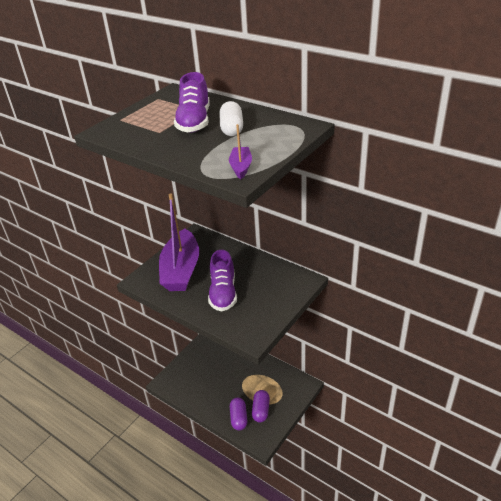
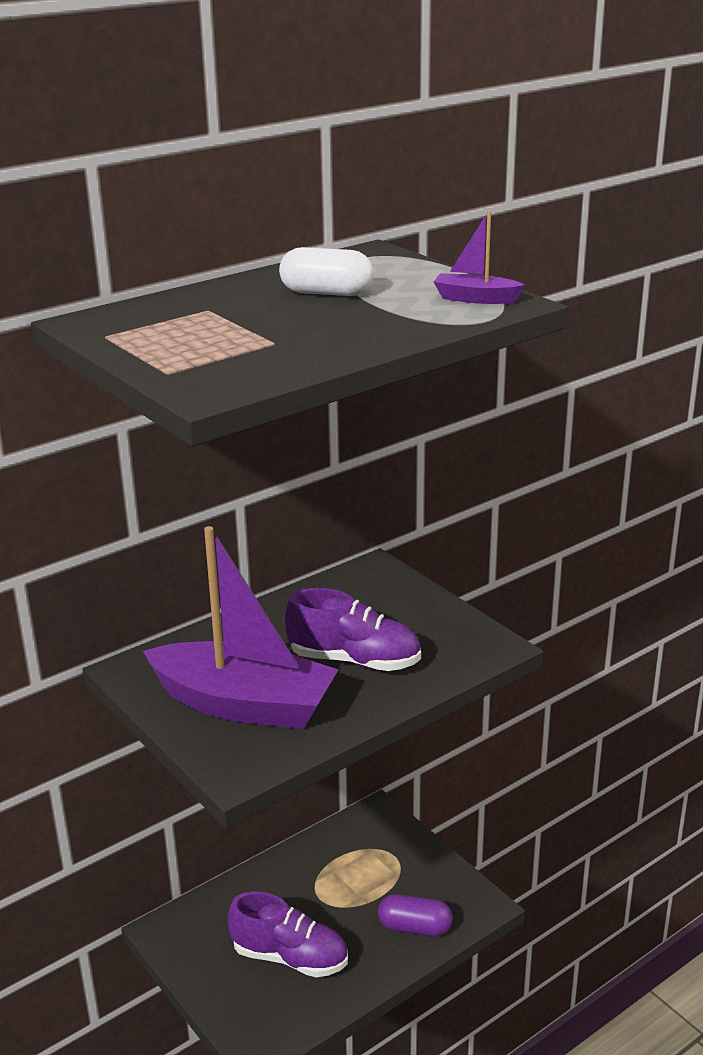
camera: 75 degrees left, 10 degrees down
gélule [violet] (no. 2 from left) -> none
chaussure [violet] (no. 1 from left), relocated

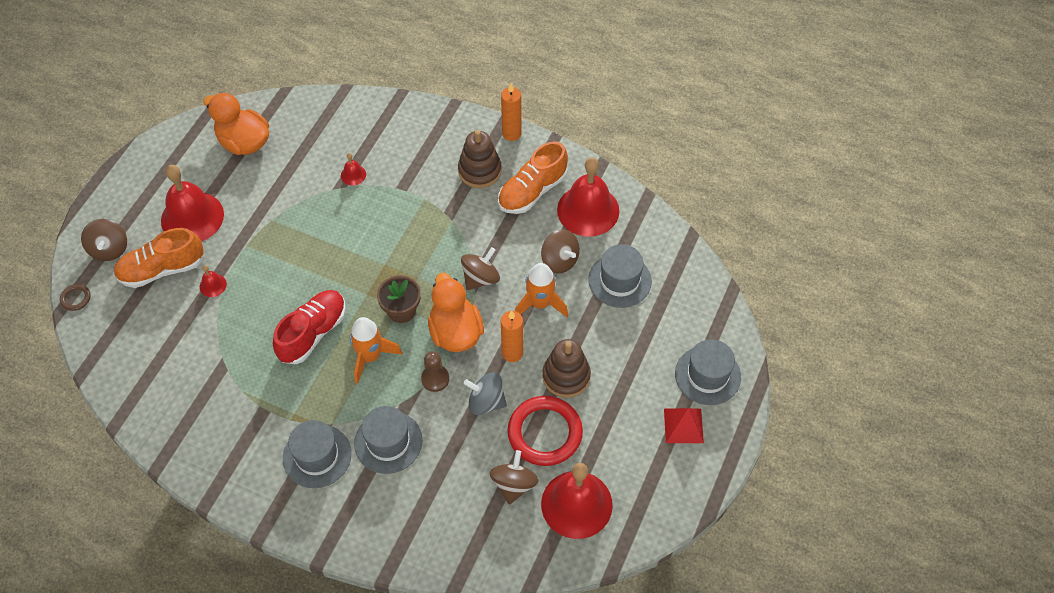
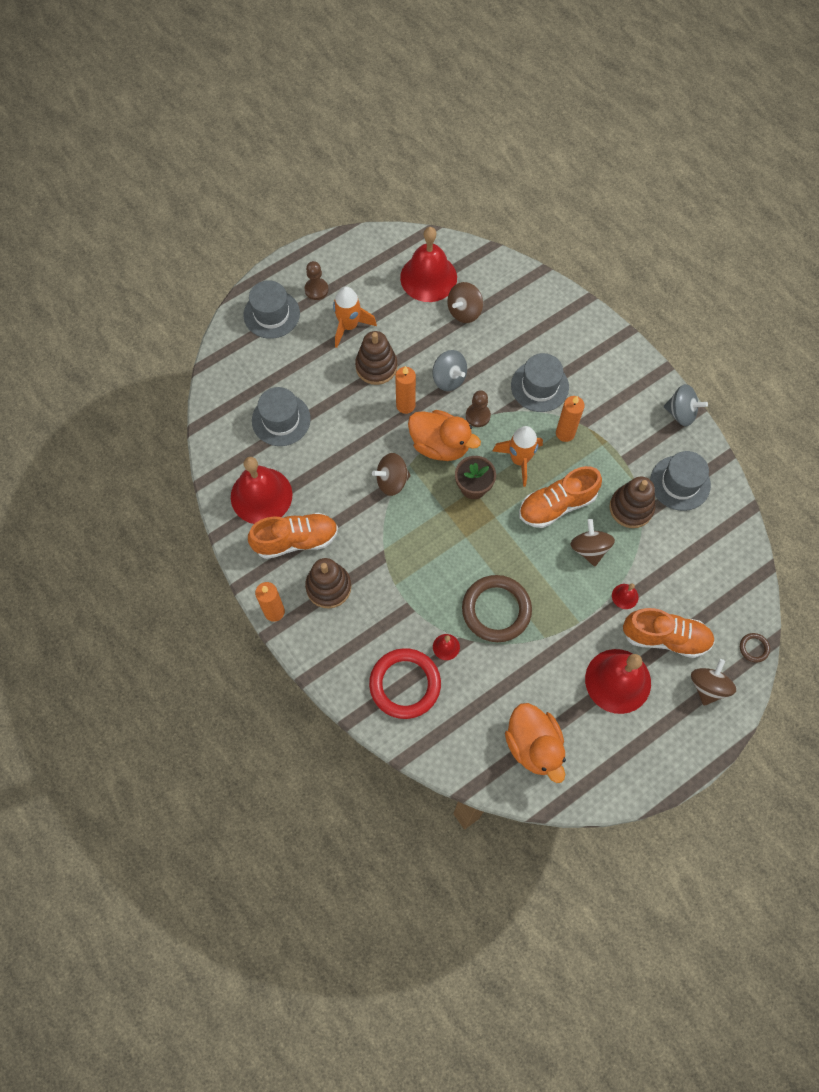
camera: 150 degrees left, 10 degrees up
none -> anneau [marron] (no. 1 from left)
none -> bougie [orange] (no. 3 from left)
none -> jouet à empiler [marron] (no. 3 from left)
none -> toupie [gris] (no. 2 from left)
chapeau [gris] (no. 1 from left in the first image) -> chapeau [gris] (no. 4 from left), relocated
anneau [rouge], relocated
fusée [orange] (no. 2 from left in the first image) -> fusée [orange] (no. 1 from left), relocated
toupie [marron] (no. 4 from left in the first image) -> toupie [marron] (no. 3 from left), relocated
pyramide [rouge] -> pion [marron] (no. 1 from left)
chaussure [rouge] -> chaussure [orange] (no. 2 from left)
canard [orange] (no. 2 from left in the first image) -> canard [orange] (no. 1 from left), 75 degrees counterclockwise

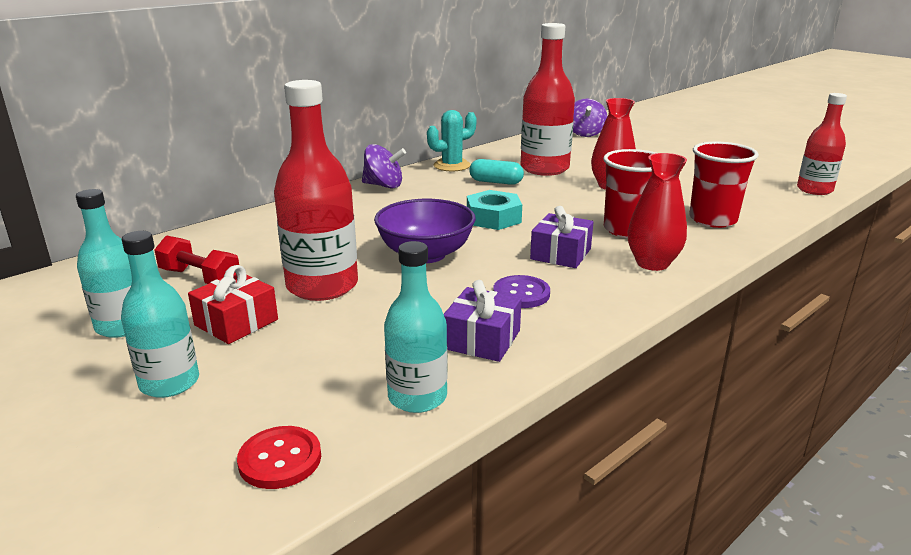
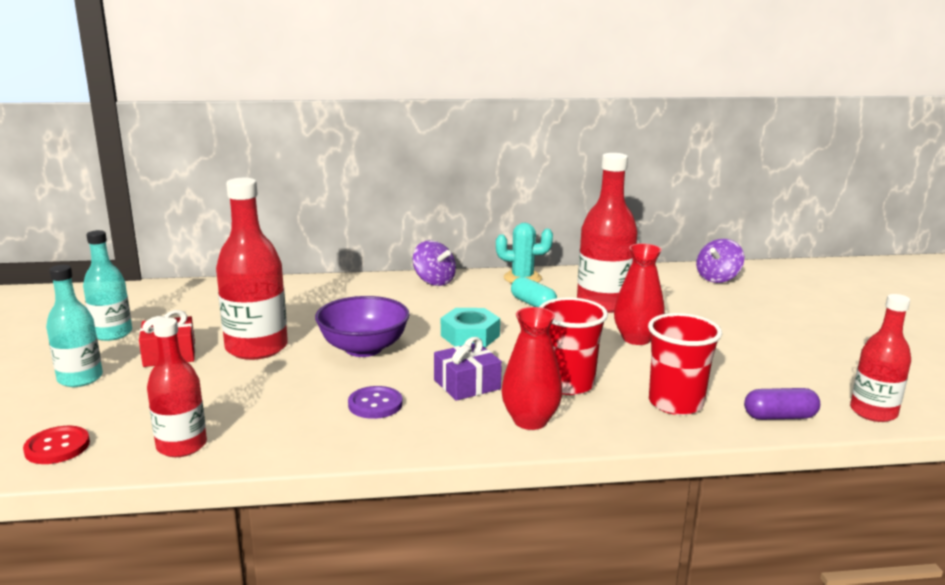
camera: 35 degrees right, 5 degrees down
haltère [rouge] -> none
cadeau [violet] (no. 1 from left) -> none
none -> gélule [violet]
bouteille [turquoise] (no. 3 from left) -> bouteille [rouge] (no. 1 from left)

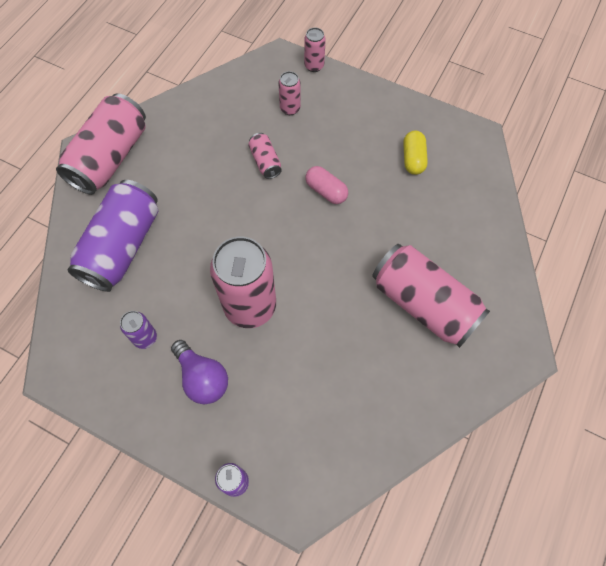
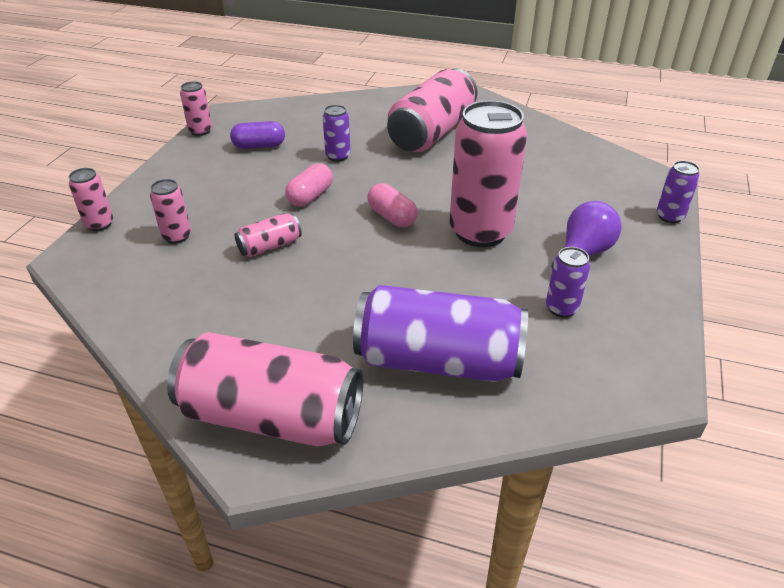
camera: 100 degrees left, 25 degrees down
none -> canette [rose] (no. 3 from left)
none -> canette [violet] (no. 1 from left)
none -> gélule [rose] (no. 2 from left)
gélule [jaune] -> gélule [violet]

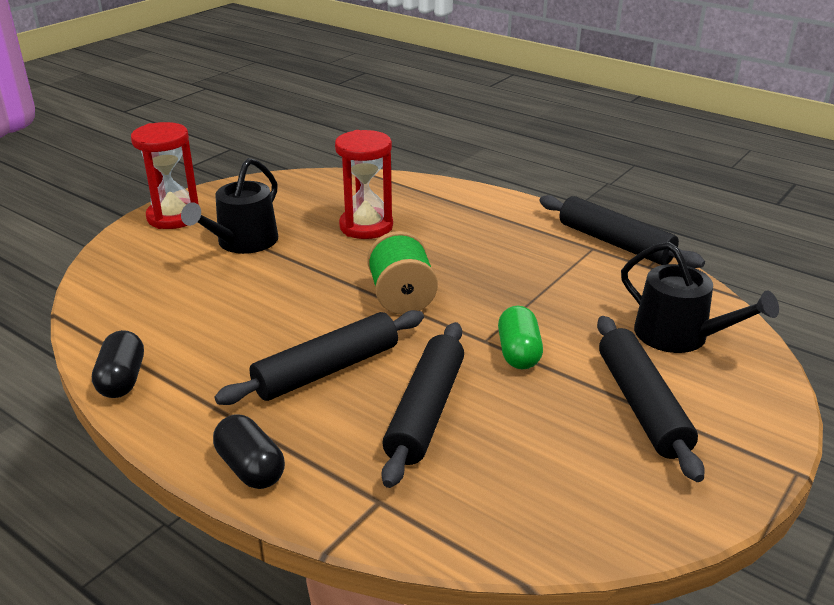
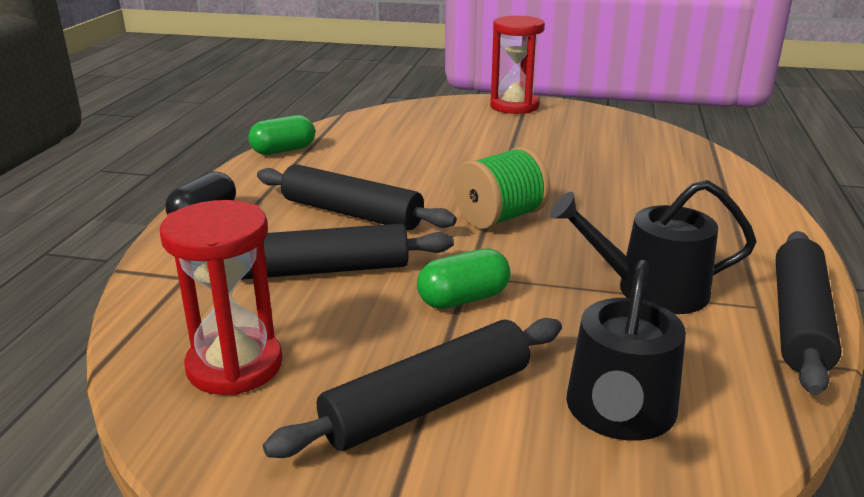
camera: 65 degrees right, 5 degrees down
arrosoir [noir] (no. 1 from left in the first image) -> arrosoir [noir] (no. 2 from left), relocated
sablier [rouge] (no. 2 from left in the first image) -> sablier [rouge] (no. 1 from left), relocated
gélule [noir] (no. 1 from left) -> gélule [vert] (no. 1 from left)

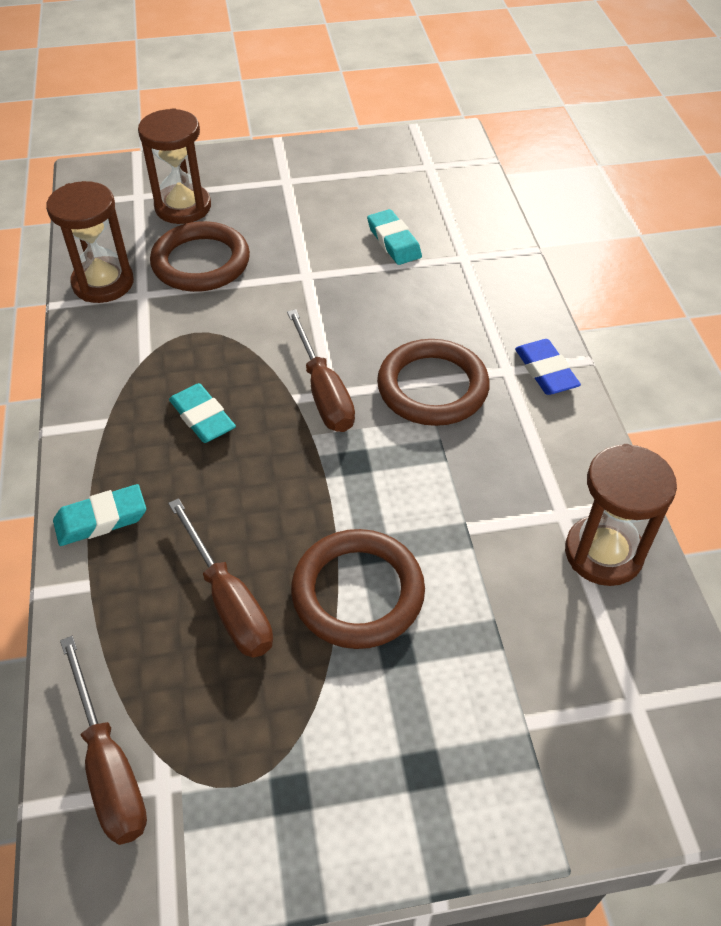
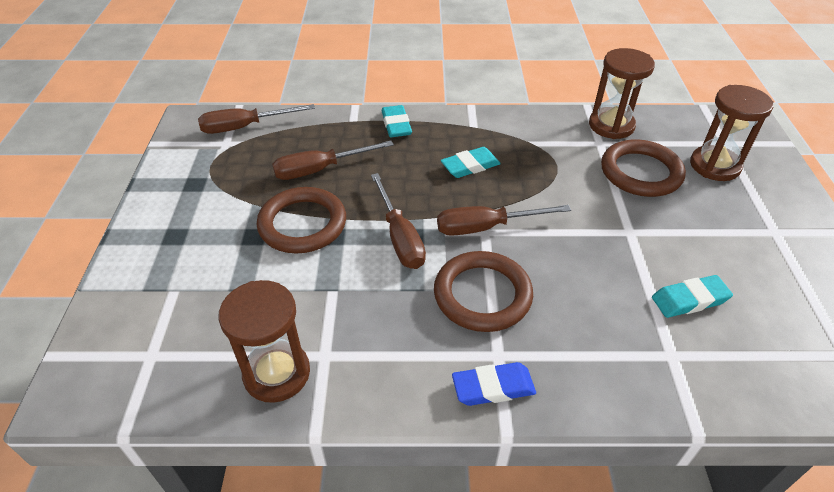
camera: 100 degrees right, 5 degrees down
none -> tournevis [marron] (no. 3 from left)

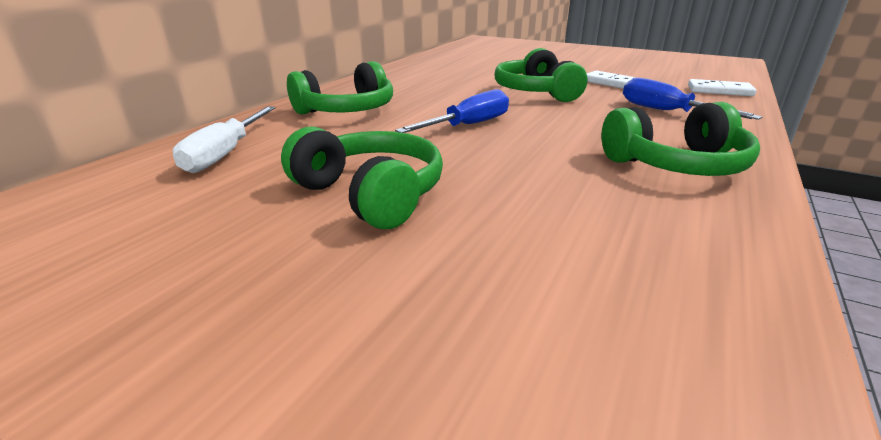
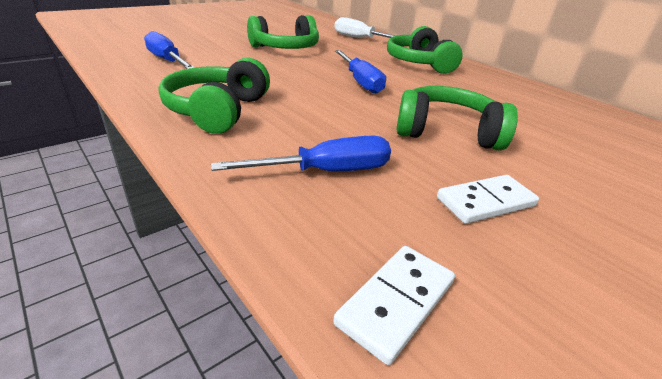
camera: 110 degrees right, 5 degrees up
none -> tournevis [bleu] (no. 1 from left)

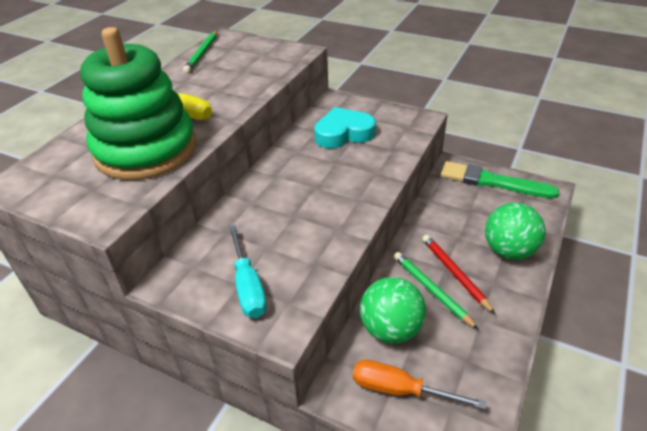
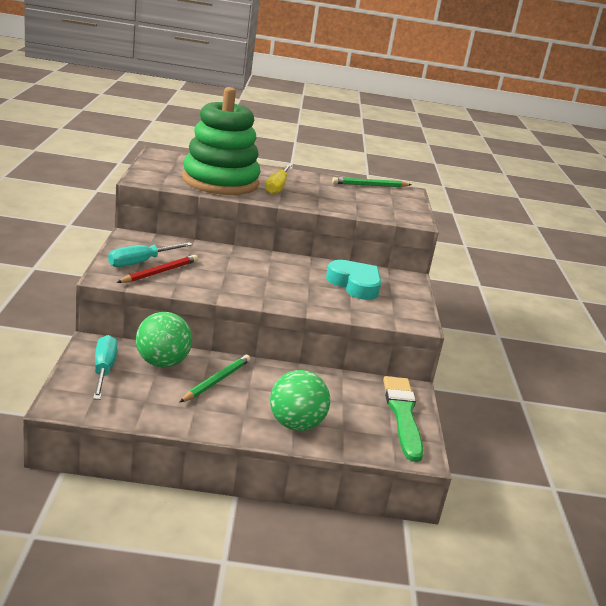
camera: 60 degrees right, 15 degrees down
crayon [rouge], relocated
tournevis [orange] -> tournevis [turquoise] (no. 1 from left)

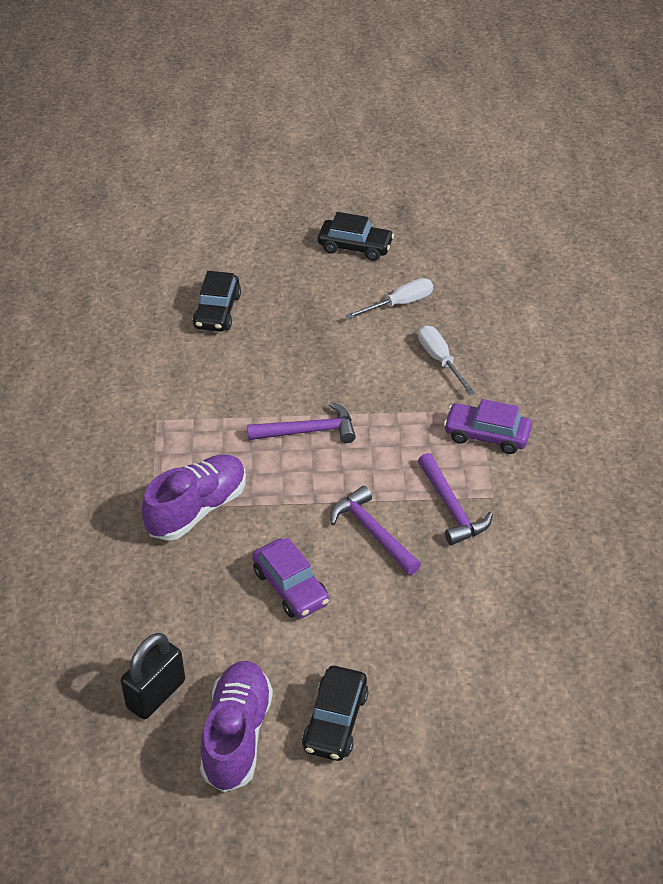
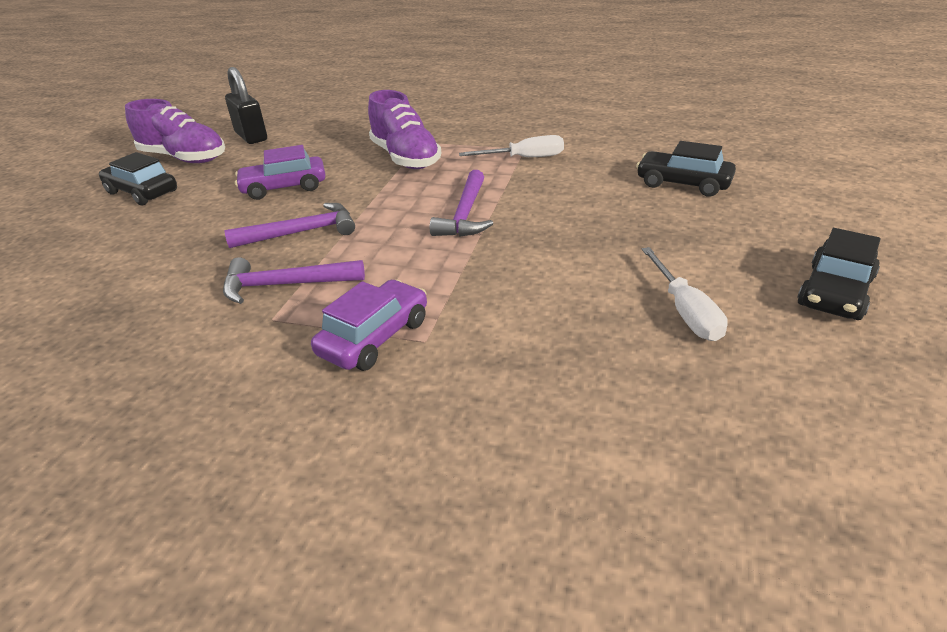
camera: 110 degrees right, 10 degrees down
tournevis [blanc] (no. 2 from left in the first image) -> tournevis [blanc] (no. 1 from left), relocated

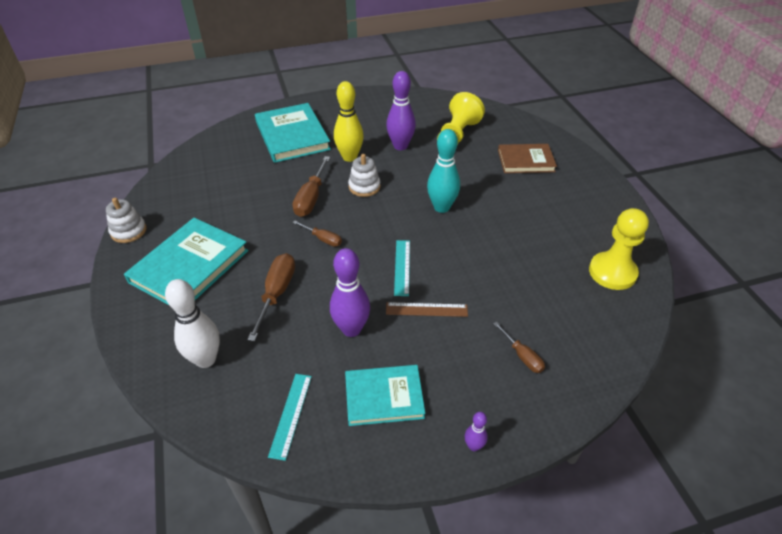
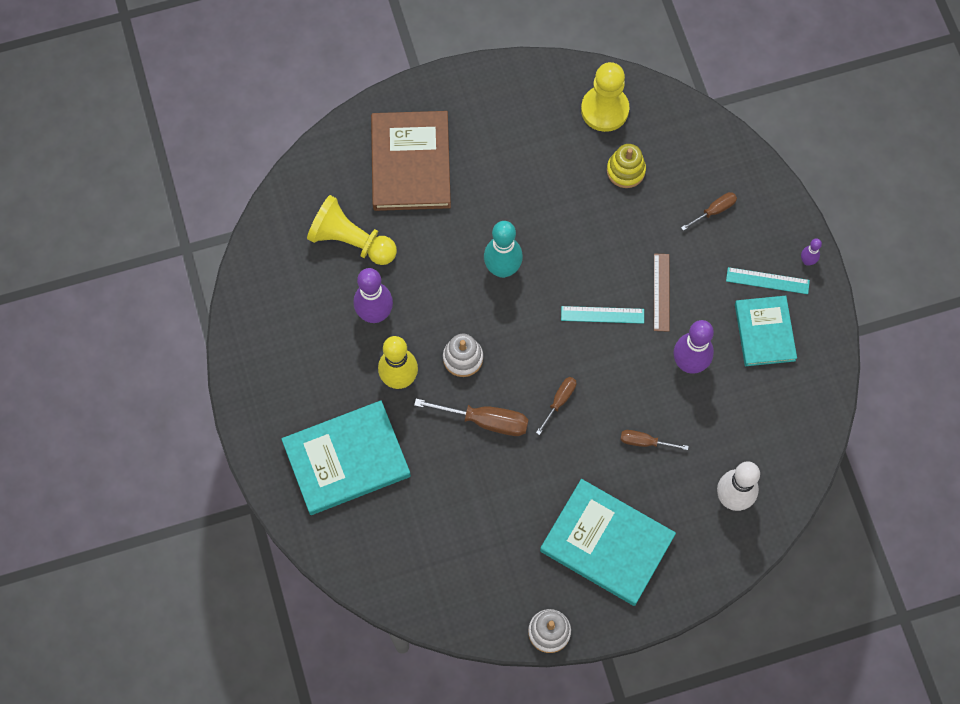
camera: 90 degrees left, 25 degrees up
none -> jouet à empiler [jaune]
règle [turquoise] (no. 1 from left in the first image) -> règle [turquoise] (no. 2 from left), relocated
tournevis [marron] (no. 1 from left in the first image) -> tournevis [marron] (no. 3 from left), x0.59
livre [marron], x1.55

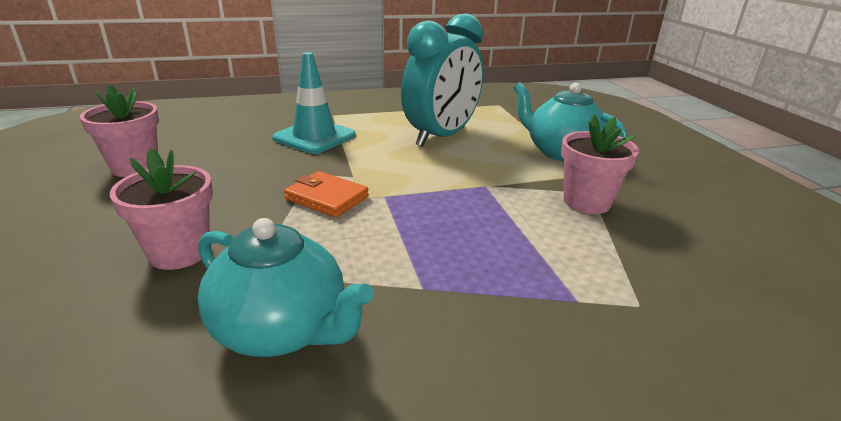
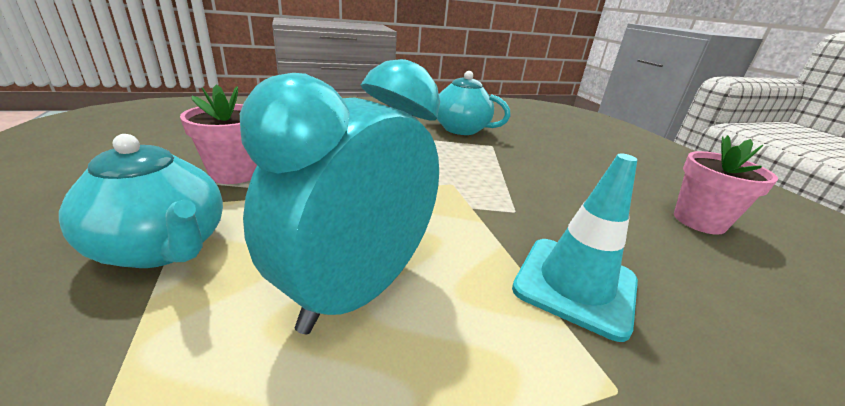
camera: 175 degrees right, 0 degrees up
pot de fleurs [rose] (no. 2 from left) -> none
portefeuille [orange] -> none

